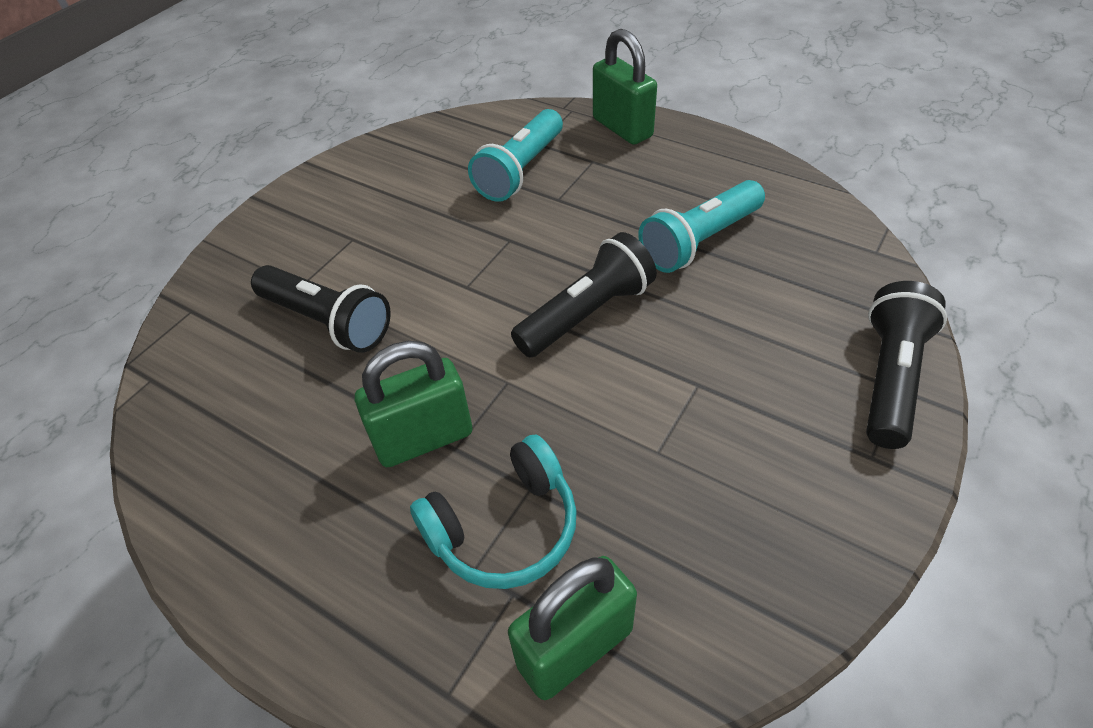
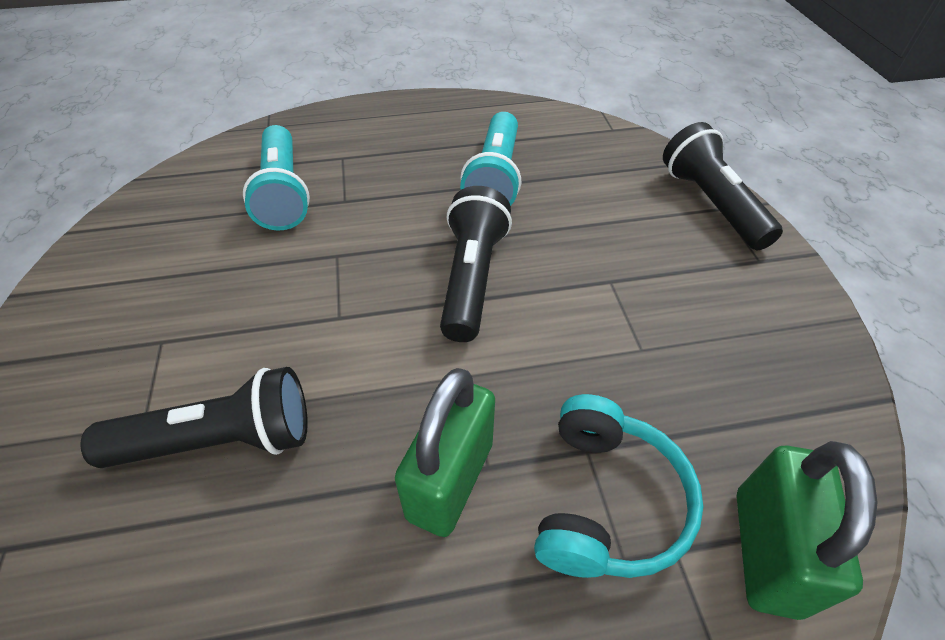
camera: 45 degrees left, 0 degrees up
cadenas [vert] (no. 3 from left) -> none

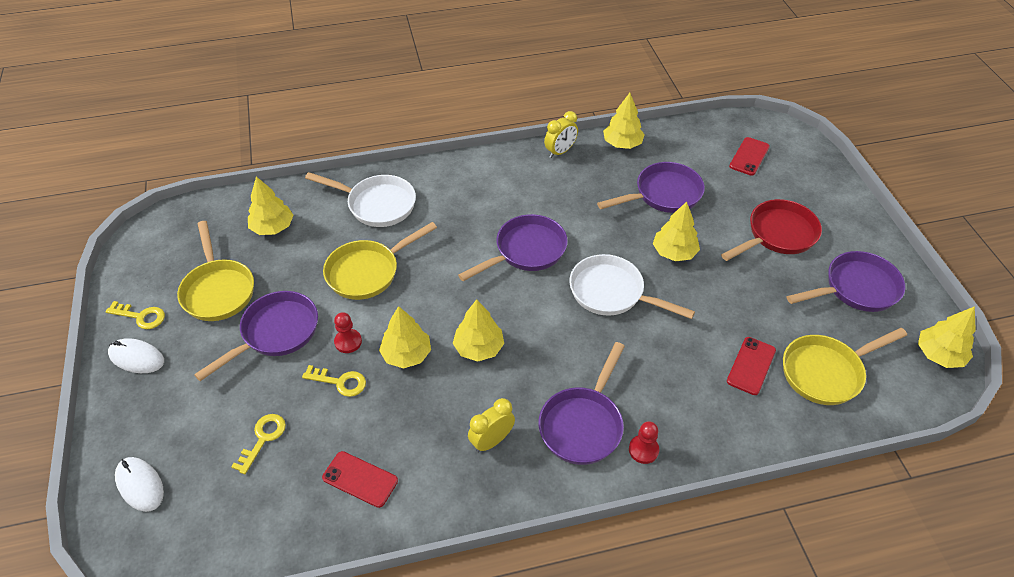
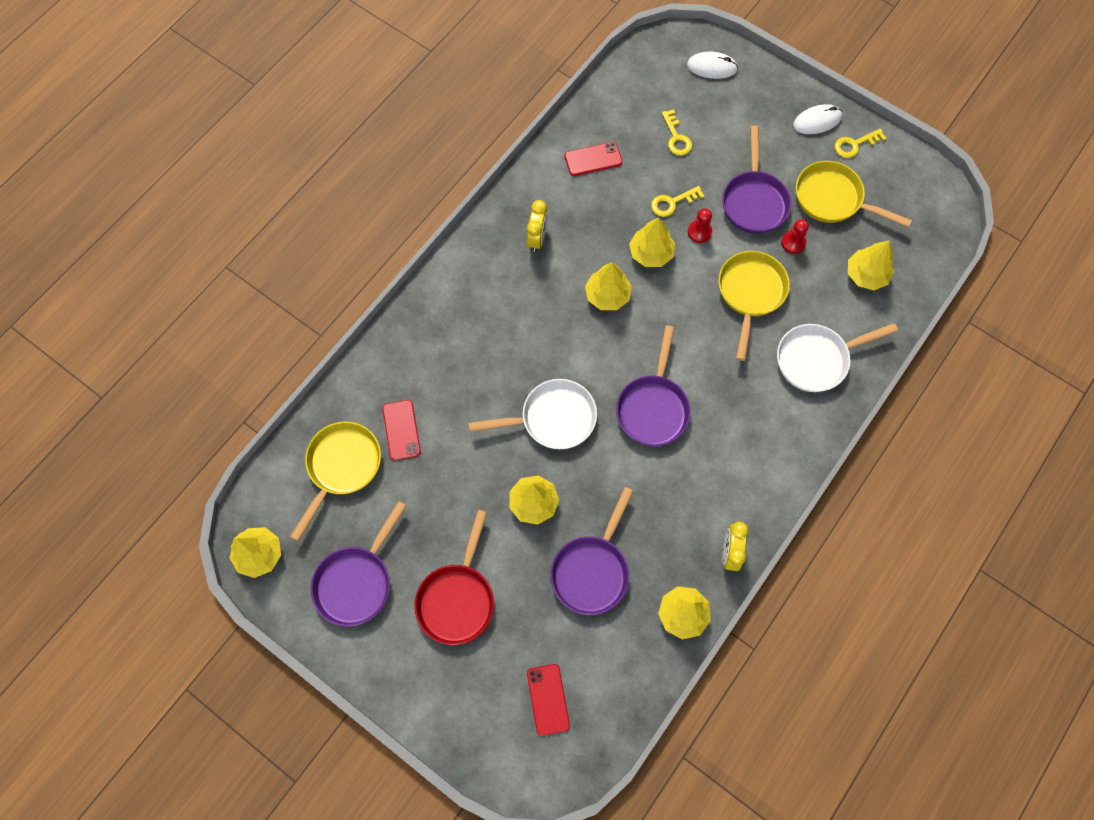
camera: 140 degrees right, 20 degrees up
poêle [violet] (no. 3 from left) -> none
pion [rouge] (no. 2 from left), relocated

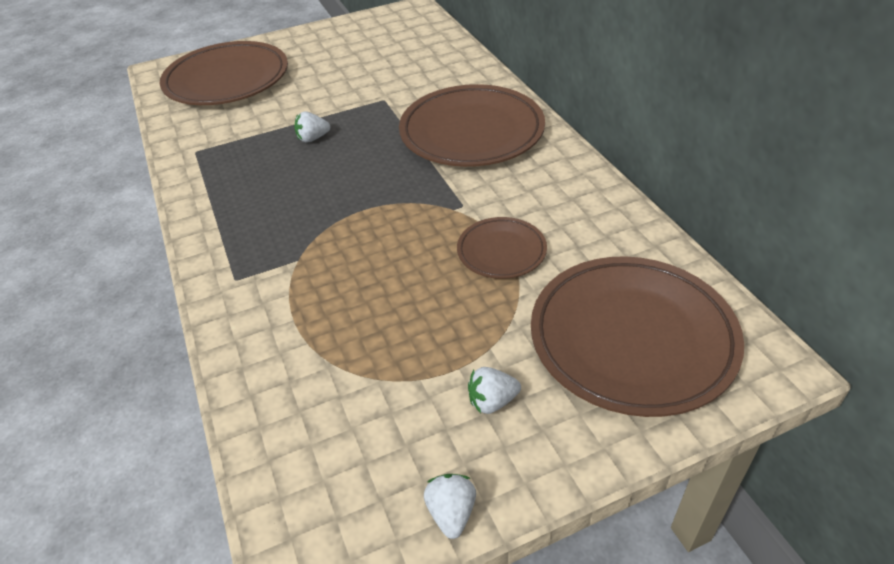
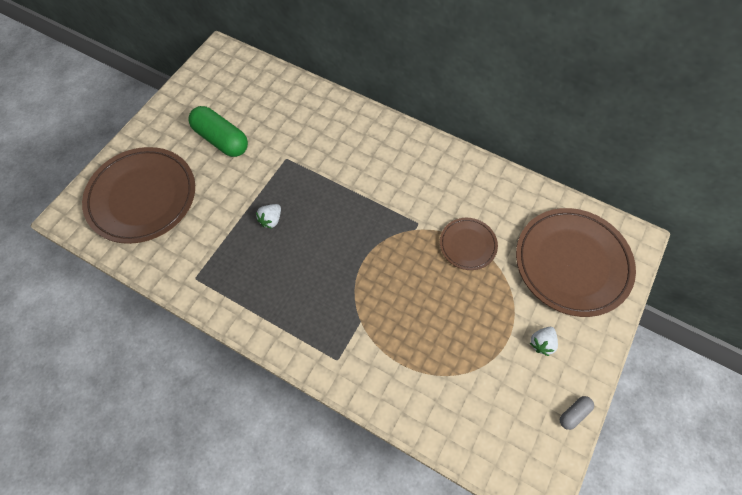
camera: 40 degrees left, 20 degrees up
assiette [marron] (no. 2 from left) -> none
none -> gélule [vert]
fraise [blanc] (no. 2 from left) -> gélule [gris]

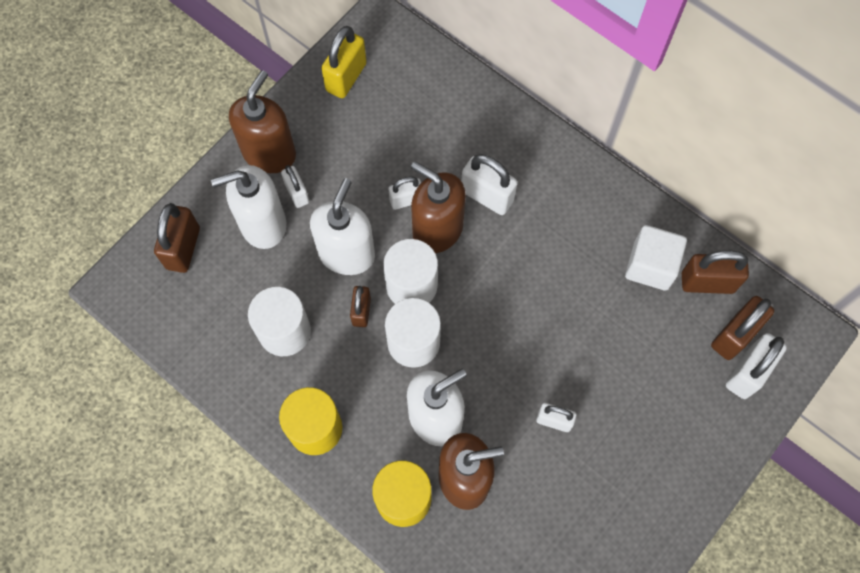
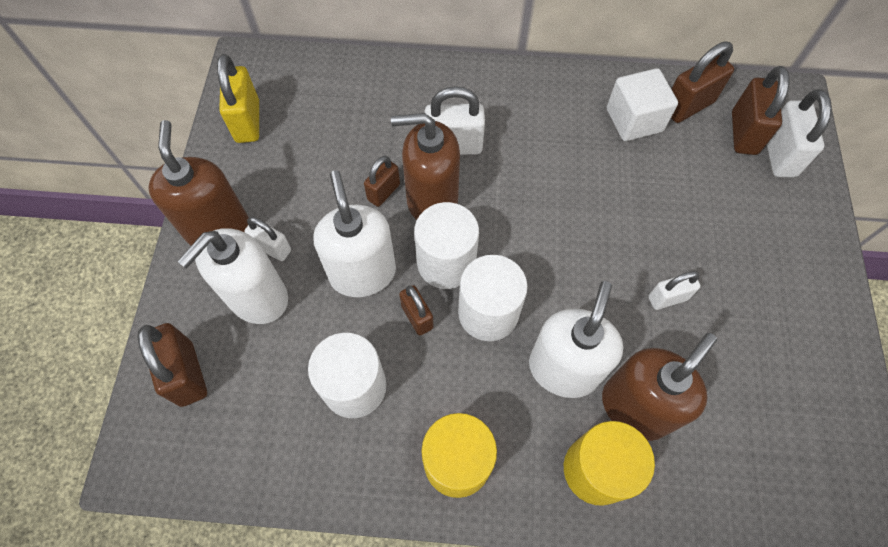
camera: 35 degrees left, 5 degrees down
cadenas [blanc] (no. 2 from left) -> cadenas [marron] (no. 2 from left)

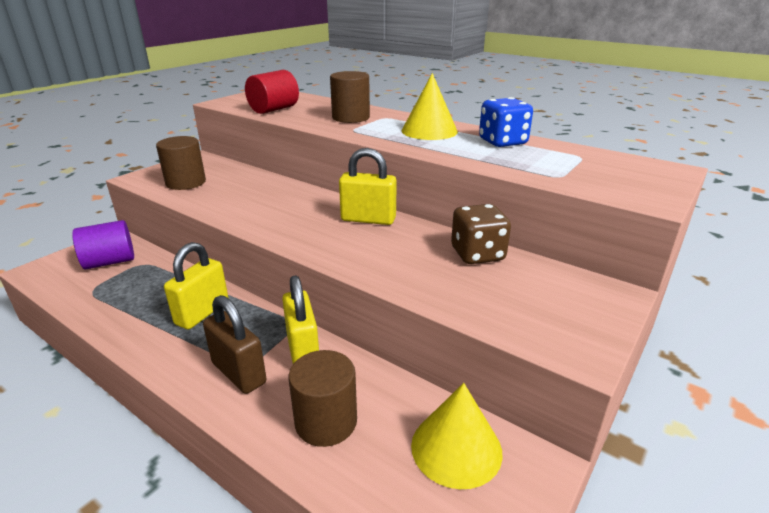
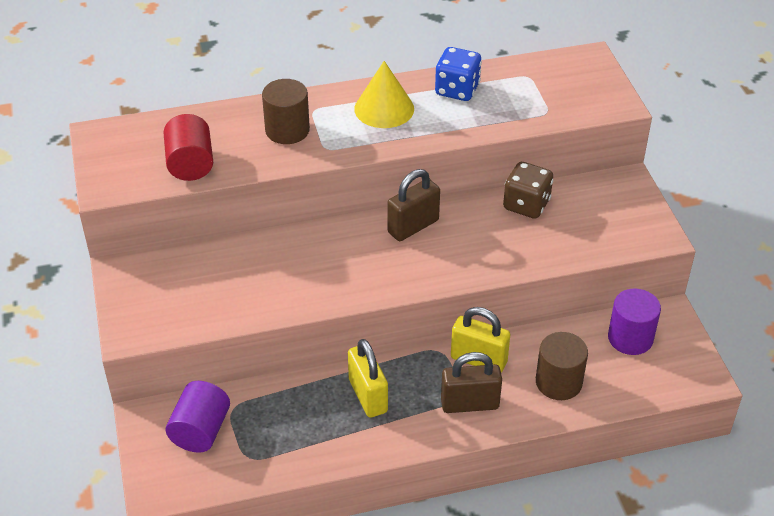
camera: 50 degrees left, 15 degrees up
cylindre [marron] (no. 1 from left) -> none
cône [jaune] (no. 2 from left) -> cylindre [violet] (no. 2 from left)
cadenas [jaune] (no. 3 from left) -> cadenas [marron] (no. 1 from left)

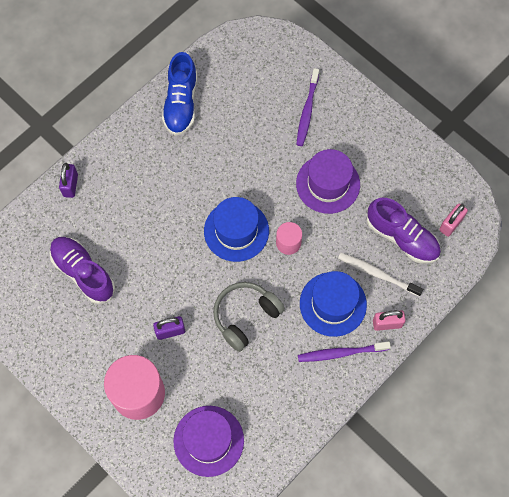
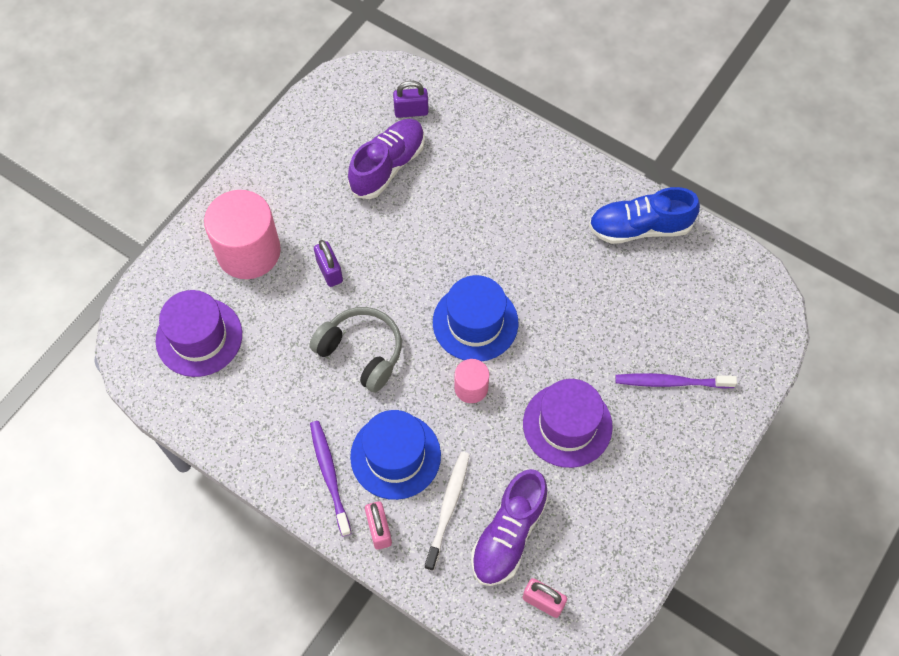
camera: 80 degrees right, 5 degrees down
cadenas [violet] (no. 1 from left in the first image) -> cadenas [violet] (no. 2 from left), relocated

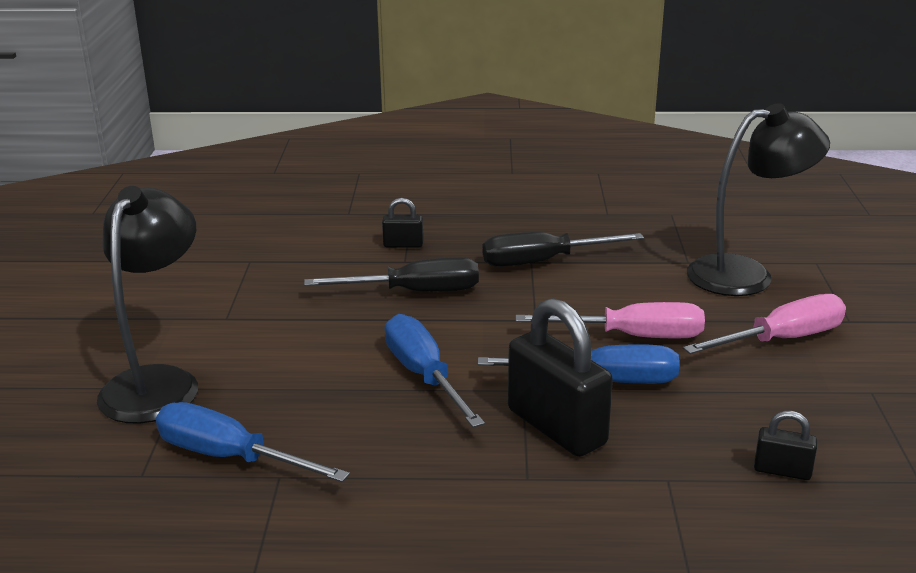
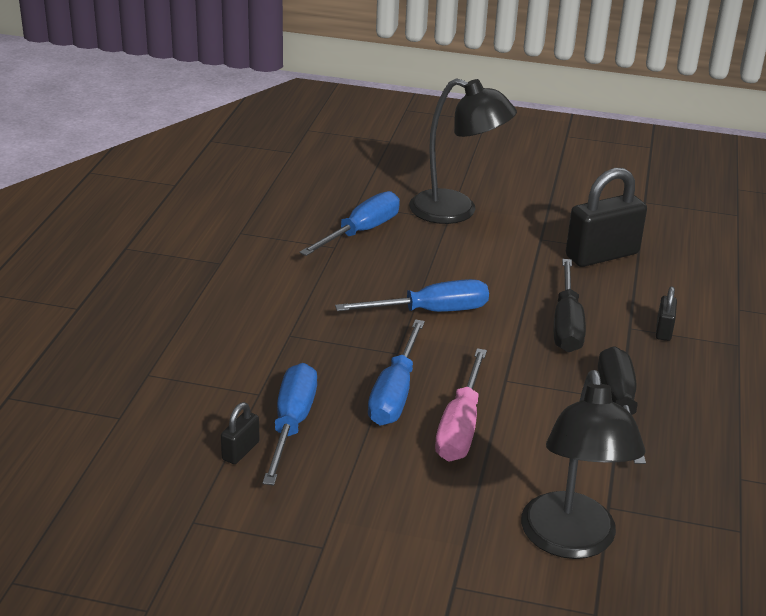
camera: 100 degrees right, 5 degrees up
tournevis [rose] (no. 2 from left) -> none
none -> tournevis [bleu] (no. 1 from left)
cadenas [noir] (no. 2 from left), relocated

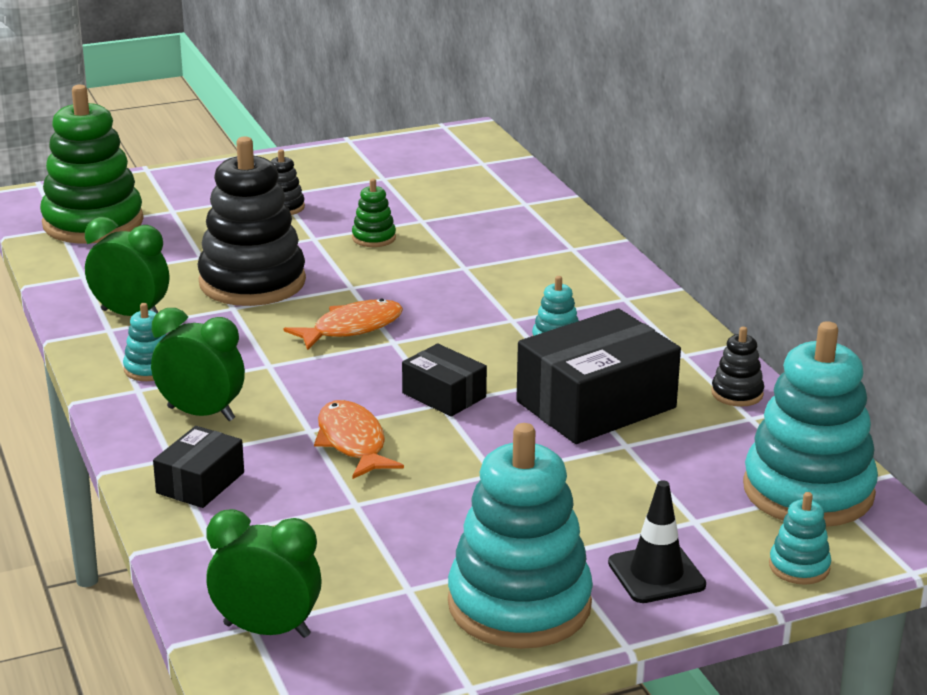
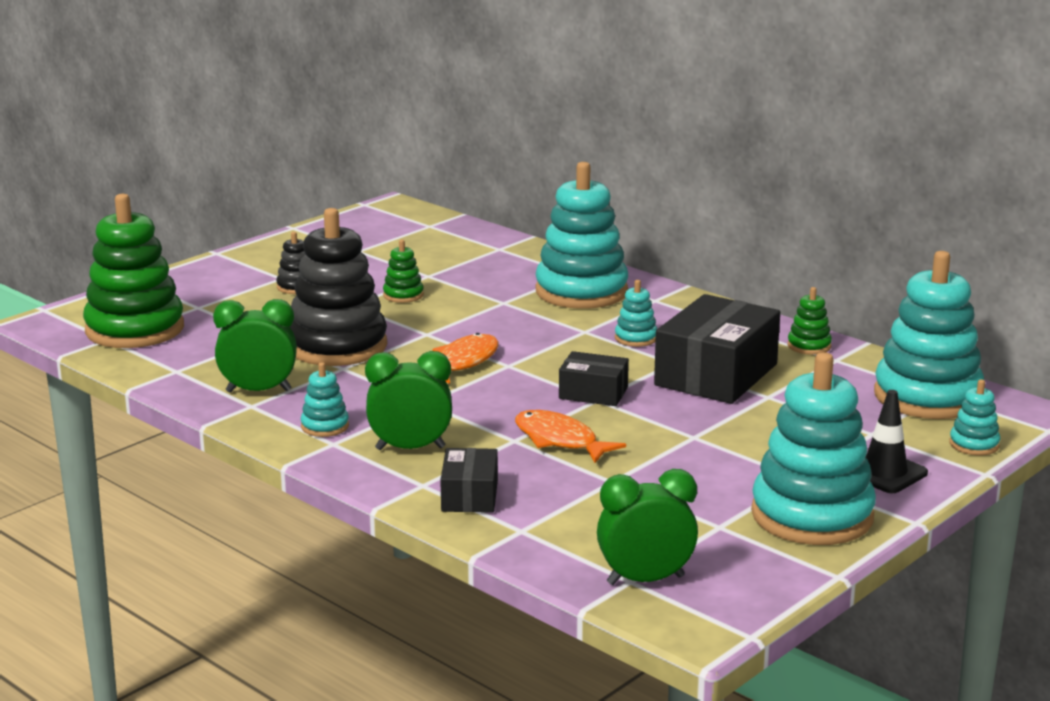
camera: 25 degrees left, 5 degrees down
none -> jouet à empiler [turquoise] (no. 2 from left)
jouet à empiler [noir] (no. 3 from left) -> jouet à empiler [vert] (no. 3 from left)

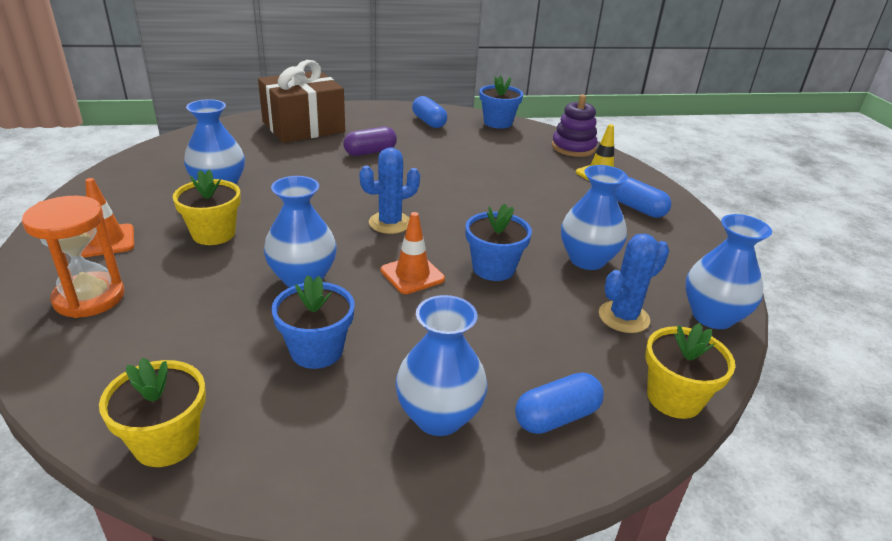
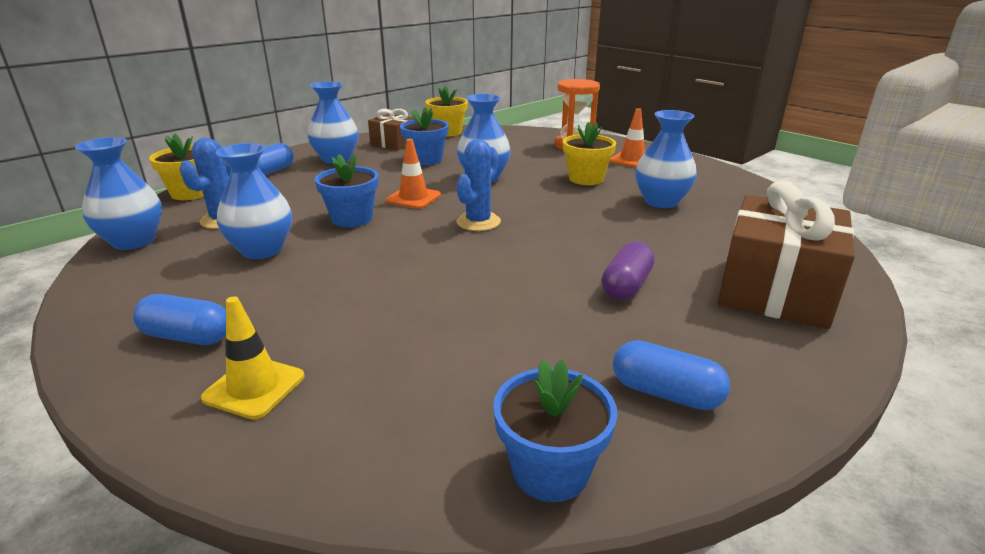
camera: 150 degrees right, 5 degrees down
jouet à empiler [violet] -> none
none -> cadeau [marron] (no. 1 from left)

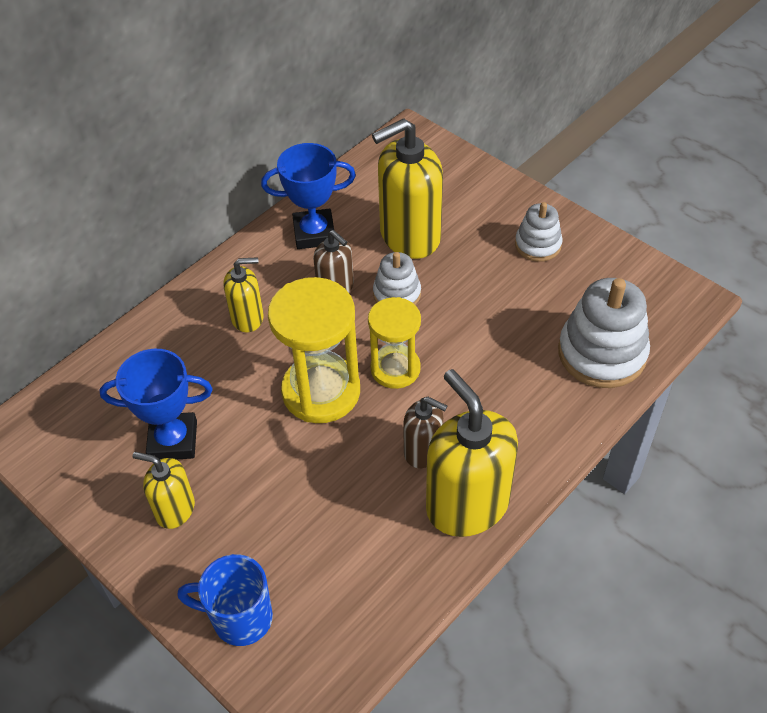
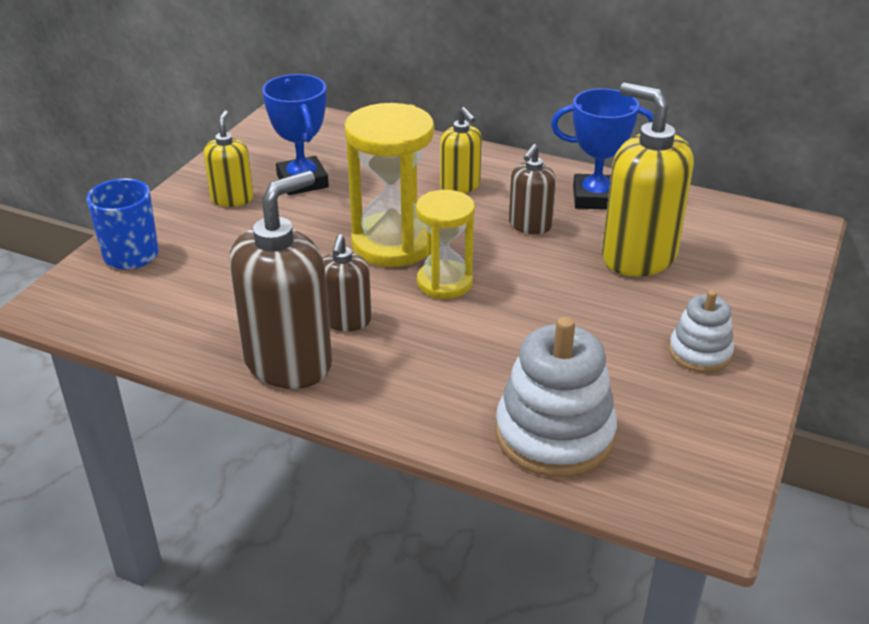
camera: 70 degrees right, 15 degrees down
jouet à empiler [blanc] (no. 1 from left) -> none
distributeur de savon [jaune] (no. 4 from left) -> distributeur de savon [marron] (no. 1 from left)
trophée [bleu] (no. 2 from left), 60 degrees counterclockwise

